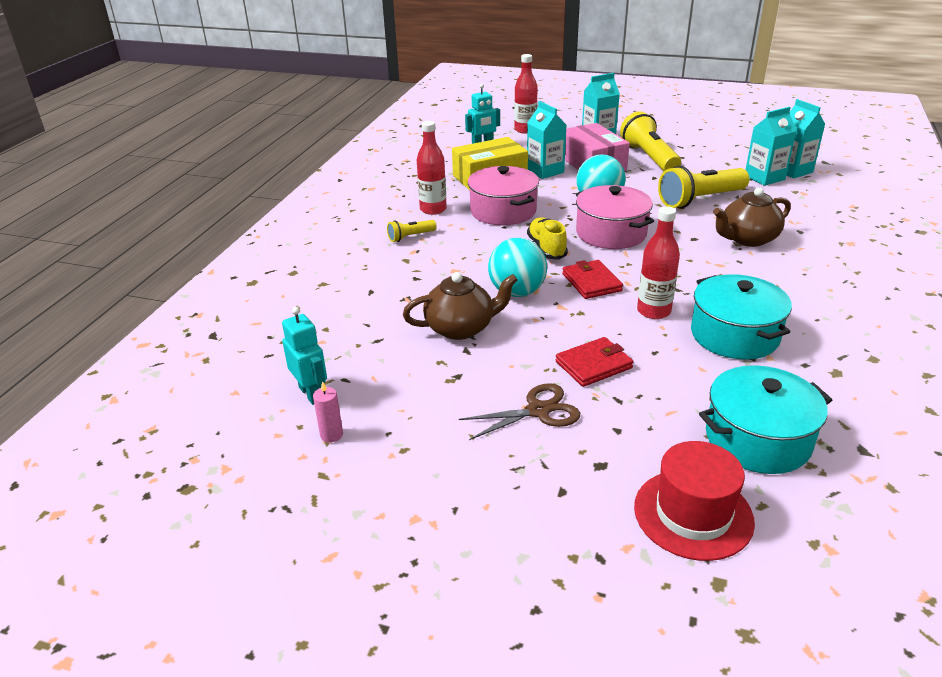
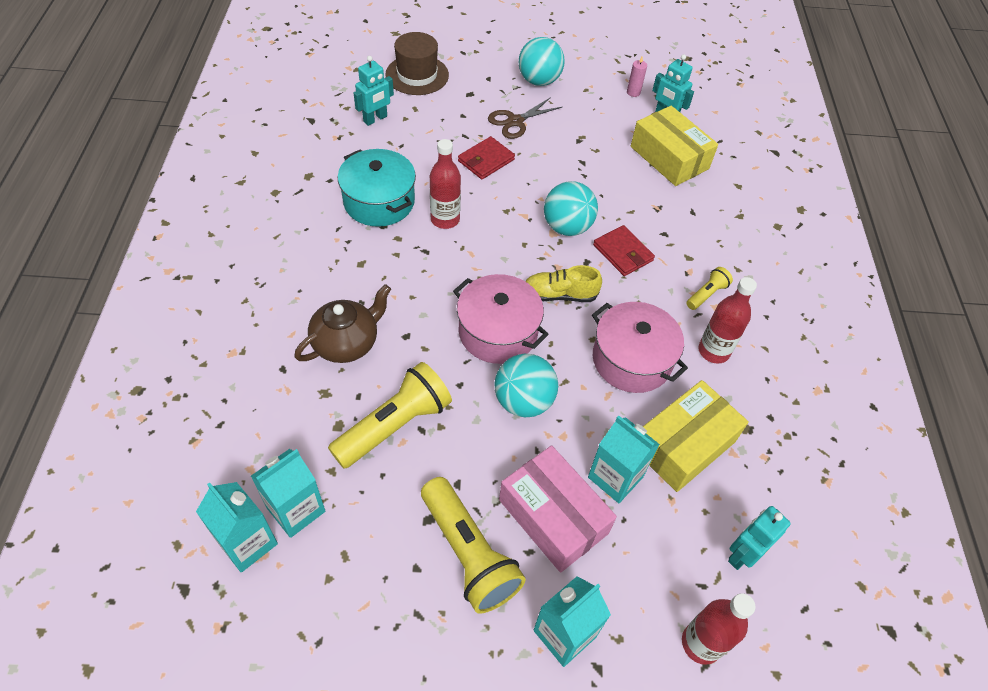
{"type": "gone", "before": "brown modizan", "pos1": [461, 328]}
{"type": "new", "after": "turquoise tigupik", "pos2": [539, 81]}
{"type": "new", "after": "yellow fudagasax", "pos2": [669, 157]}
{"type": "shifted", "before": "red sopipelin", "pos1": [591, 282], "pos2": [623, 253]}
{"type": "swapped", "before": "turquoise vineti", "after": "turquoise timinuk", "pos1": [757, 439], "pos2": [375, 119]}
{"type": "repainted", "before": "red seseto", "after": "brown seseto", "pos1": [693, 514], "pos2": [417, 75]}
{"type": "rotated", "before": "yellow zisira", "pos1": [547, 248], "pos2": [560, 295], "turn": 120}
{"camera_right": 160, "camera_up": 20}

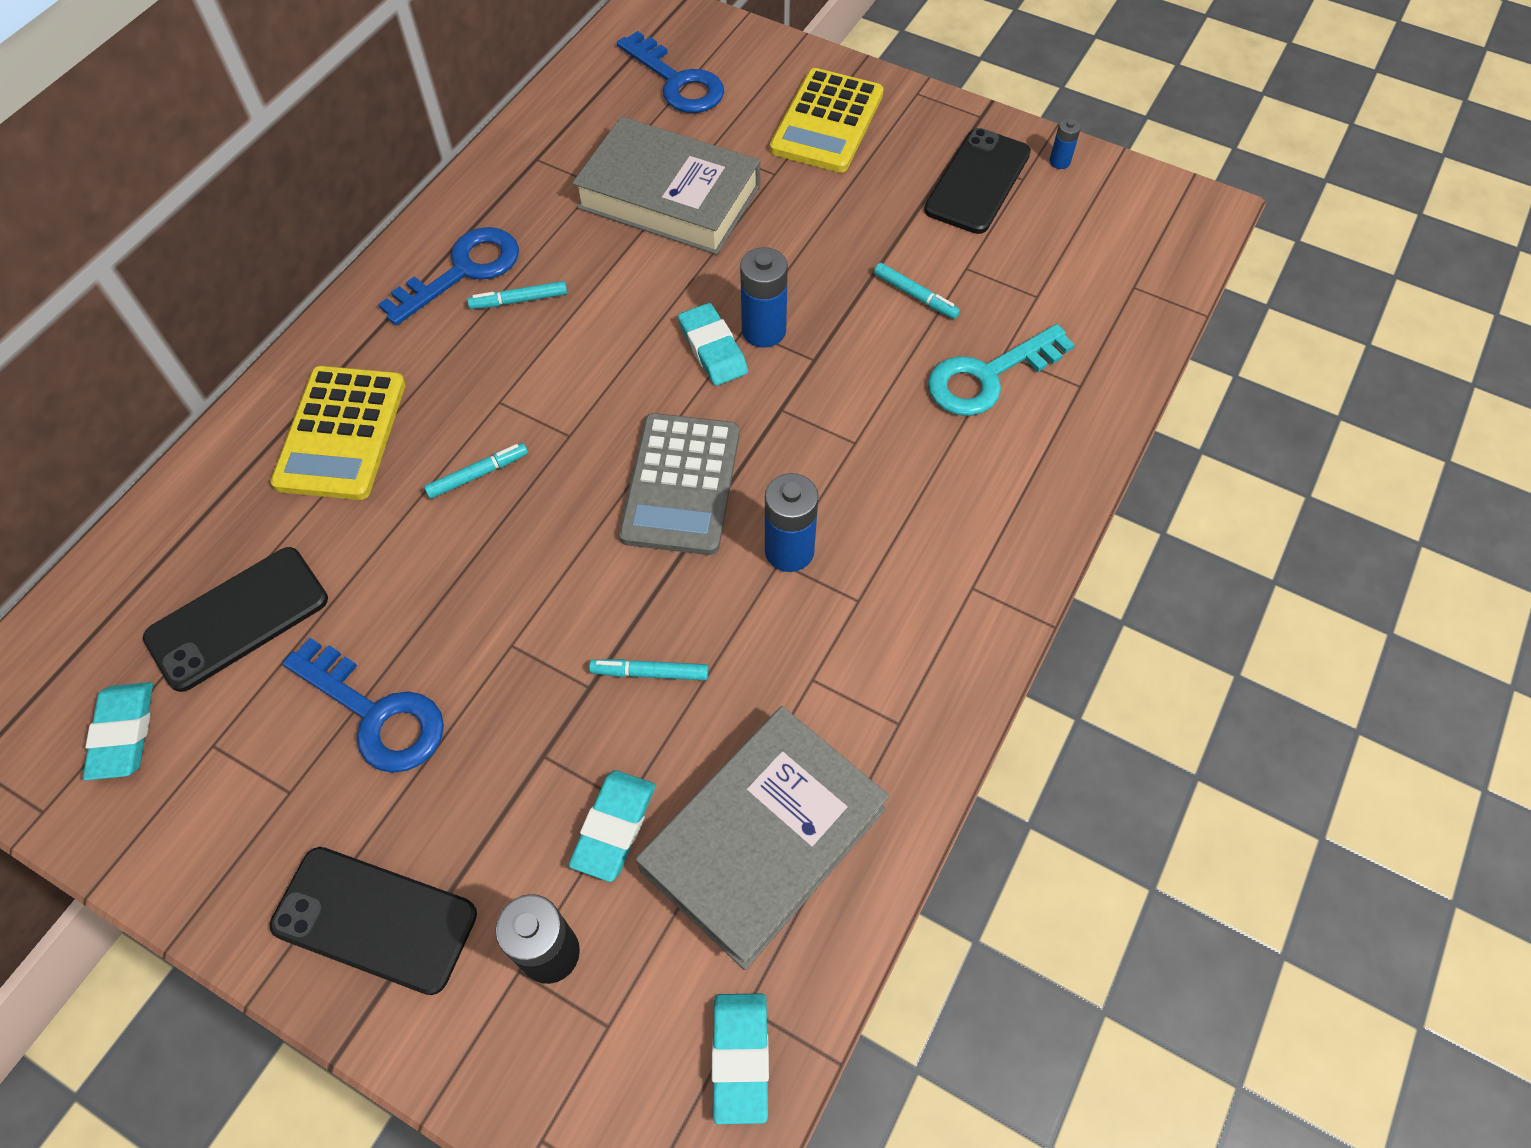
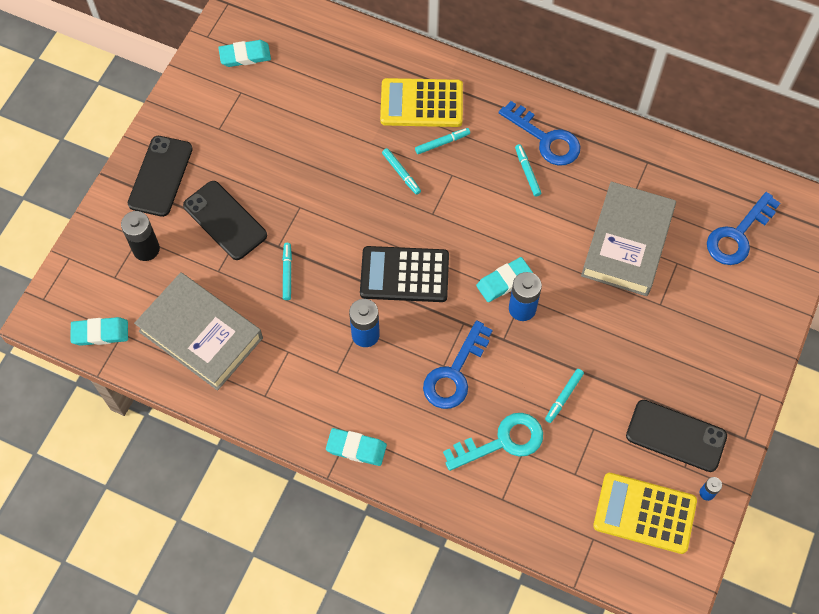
{"type": "new", "after": "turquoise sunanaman", "pos2": [442, 143]}
{"type": "shifted", "before": "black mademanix", "pos1": [238, 619], "pos2": [225, 220]}
{"type": "shifted", "before": "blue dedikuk", "pos1": [376, 714], "pos2": [454, 373]}
{"type": "shifted", "before": "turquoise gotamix", "pos1": [614, 827], "pos2": [356, 448]}
{"type": "shifted", "before": "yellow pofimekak", "pos1": [827, 122], "pos2": [644, 513]}
{"type": "repainted", "before": "grey pofimekak", "after": "black pofimekak", "pos1": [681, 484], "pos2": [404, 275]}
{"type": "rotated", "before": "turquoise dedikuk", "pos1": [987, 376], "pos2": [502, 442], "turn": 105}
{"camera_right": 85, "camera_up": 5}

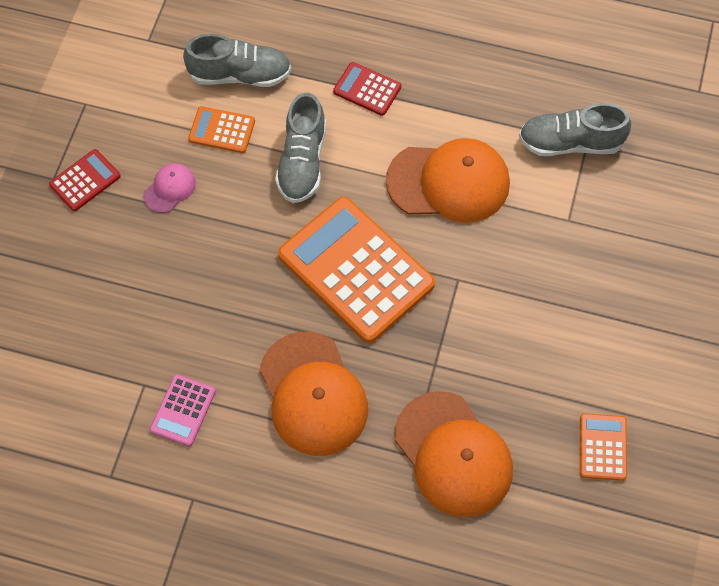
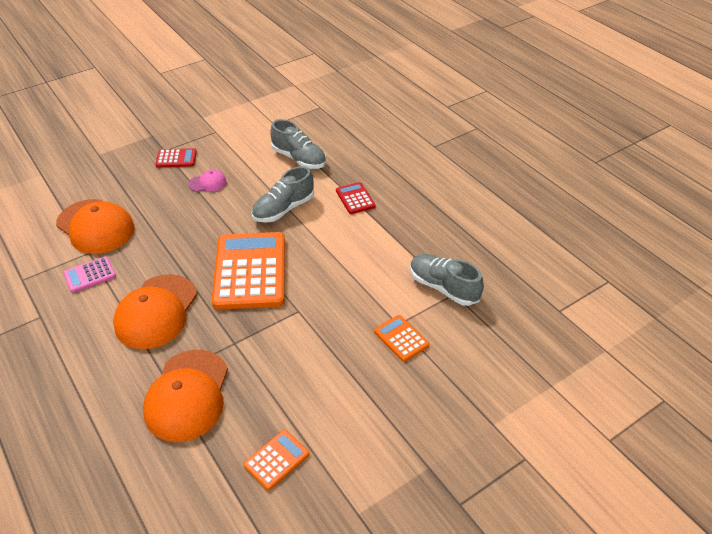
{"type": "shifted", "before": "orange pofimekak", "pos1": [222, 130], "pos2": [401, 338]}
{"type": "shifted", "before": "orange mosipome", "pos1": [449, 182], "pos2": [95, 226]}
{"camera_right": 40, "camera_up": -20}

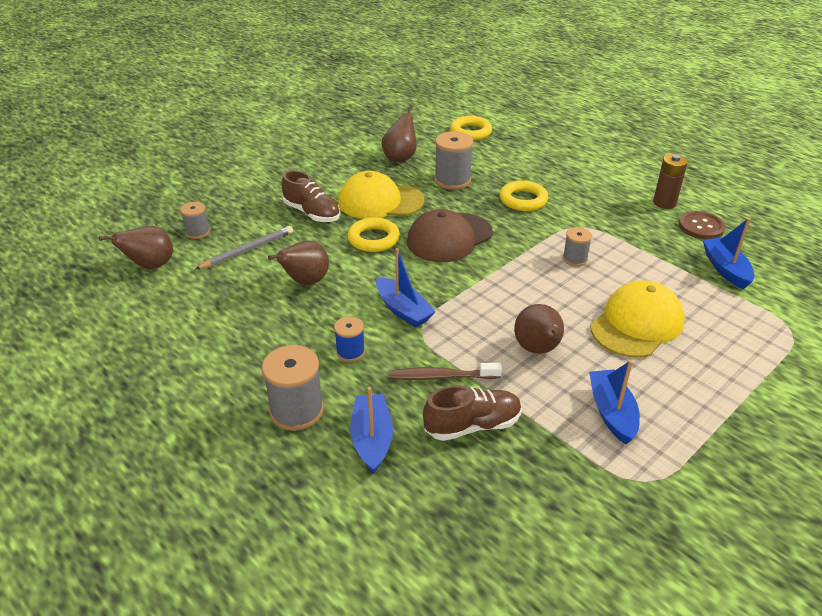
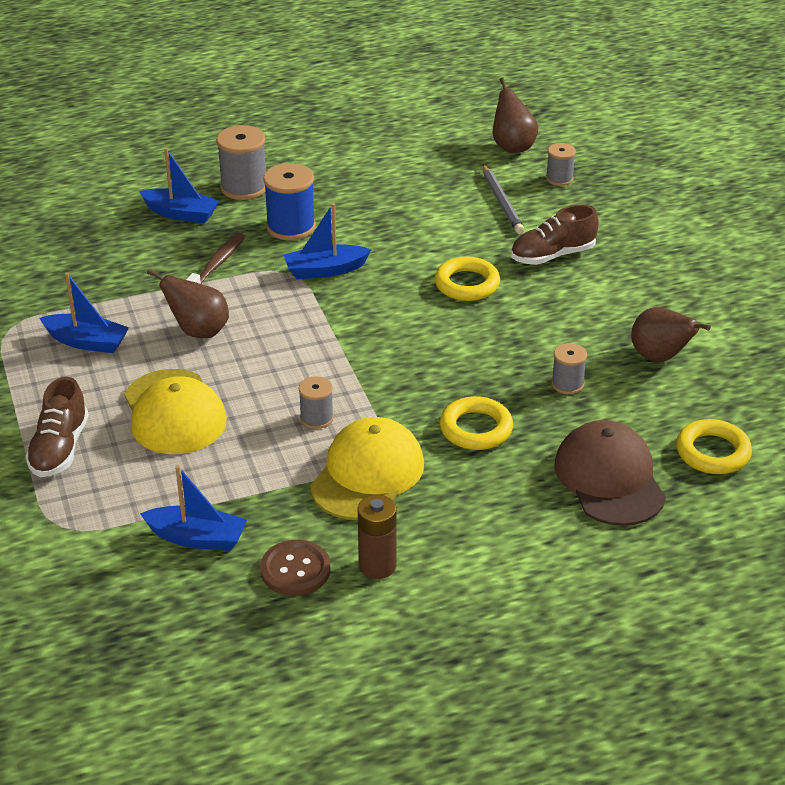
{"type": "gone", "before": "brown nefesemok", "pos1": [305, 282]}
{"type": "shifted", "before": "yellow mosipome", "pos1": [380, 201], "pos2": [367, 474]}
{"type": "shifted", "before": "brown mosipome", "pos1": [449, 238], "pos2": [609, 478]}
{"type": "shifted", "before": "brown zisira", "pos1": [472, 425], "pos2": [60, 449]}
{"type": "scaled", "before": "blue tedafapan", "pos1": [350, 352], "pos2": [291, 227], "scale": 1.71}
{"type": "scaled", "before": "grey tedafapan", "pos1": [452, 180], "pos2": [567, 384], "scale": 0.58}
{"camera_right": 115, "camera_up": 0}

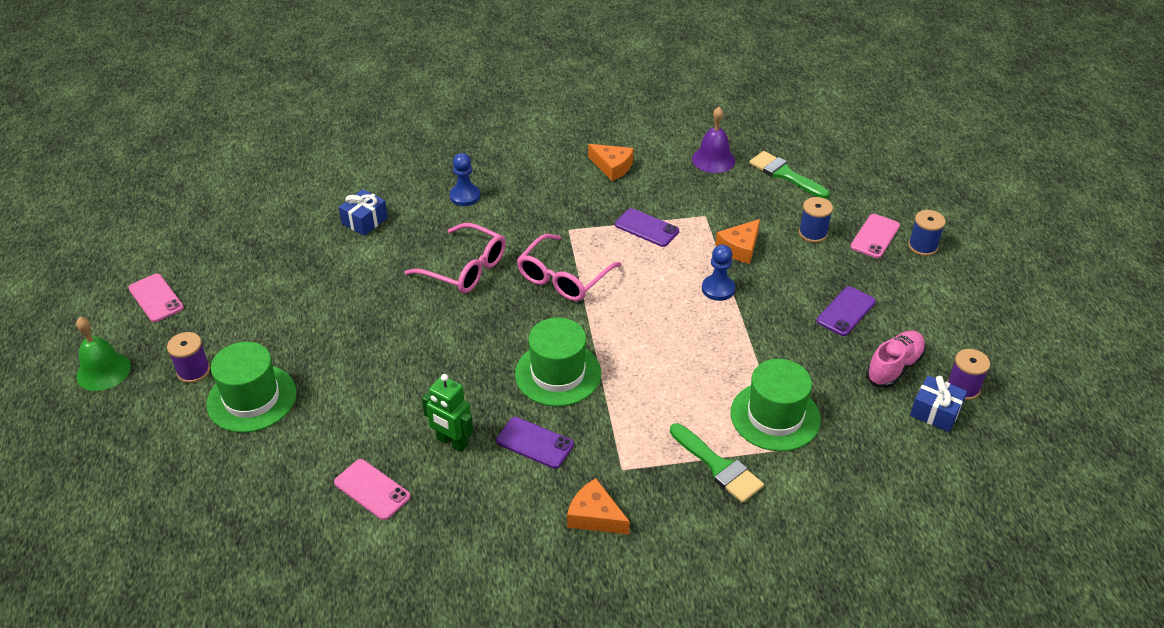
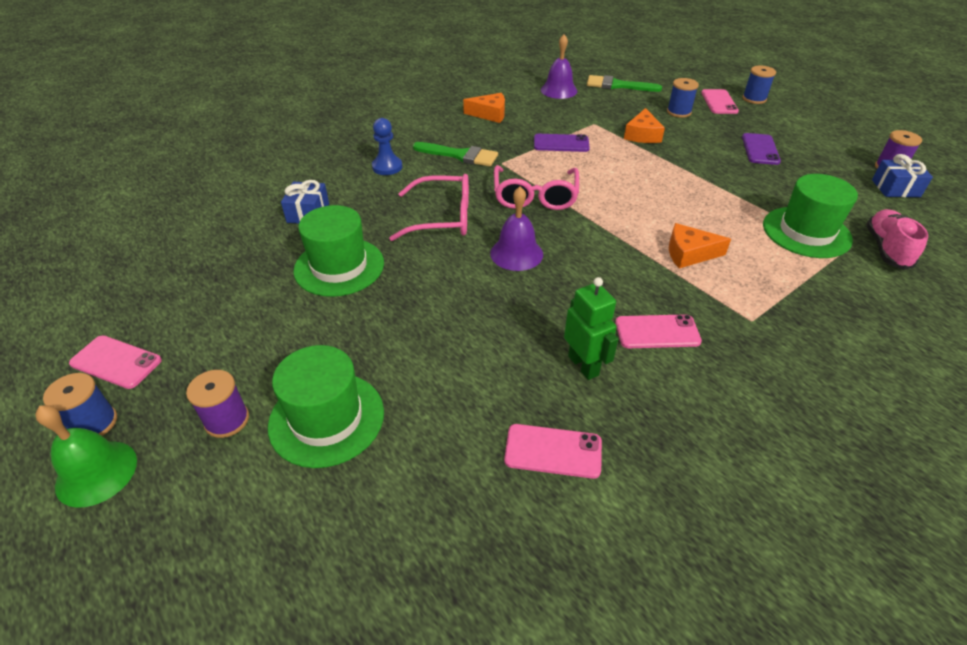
{"type": "gone", "before": "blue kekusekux", "pos1": [718, 289]}
{"type": "new", "after": "blue tedafapan", "pos2": [94, 423]}
{"type": "new", "after": "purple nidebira", "pos2": [516, 253]}
{"type": "shifted", "before": "green seseto", "pos1": [558, 373], "pos2": [339, 267]}
{"type": "shifted", "before": "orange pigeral", "pos1": [595, 516], "pos2": [689, 253]}
{"type": "shifted", "before": "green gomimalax", "pos1": [718, 466], "pos2": [460, 155]}
{"type": "shifted", "before": "pink zisira", "pos1": [894, 367], "pos2": [886, 249]}
{"type": "repainted", "before": "purple mademanix", "after": "pink mademanix", "pos1": [534, 443], "pos2": [657, 332]}
{"type": "rotated", "before": "green timinuk", "pos1": [452, 442], "pos2": [583, 365], "turn": -120}
{"camera_right": -30, "camera_up": 0}

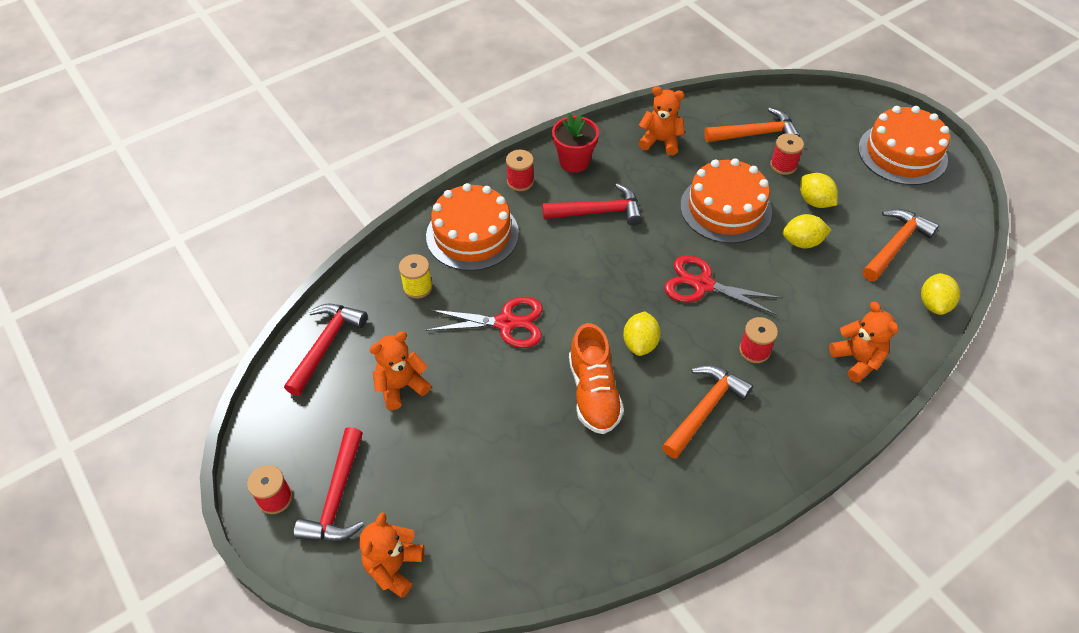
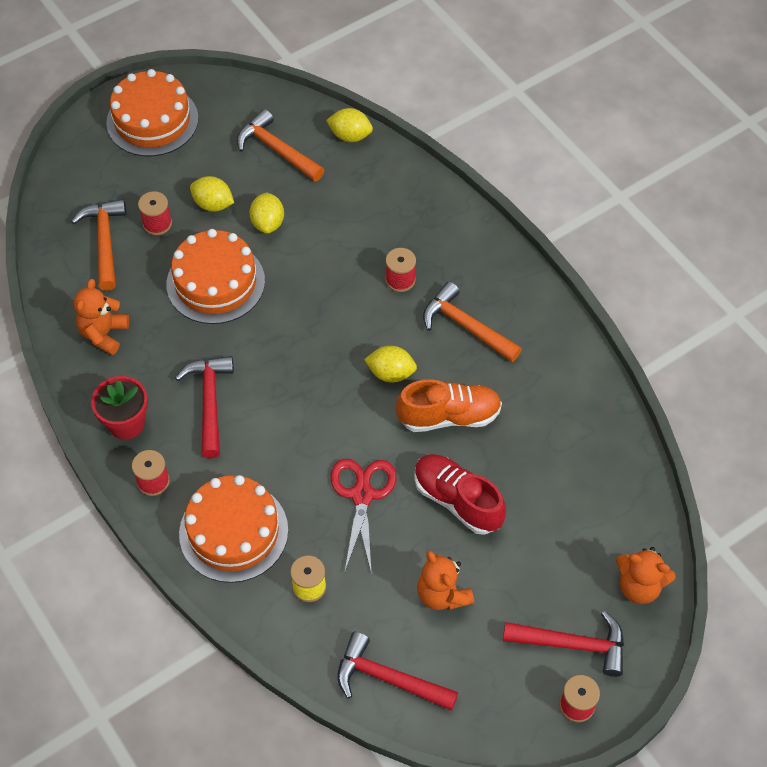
{"type": "gone", "before": "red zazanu", "pos1": [702, 285]}
{"type": "gone", "before": "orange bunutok", "pos1": [857, 359]}
{"type": "new", "after": "red zisira", "pos2": [457, 500]}
{"type": "rotated", "before": "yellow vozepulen", "pos1": [814, 201], "pos2": [213, 204], "turn": 60}
{"camera_right": -90, "camera_up": 5}

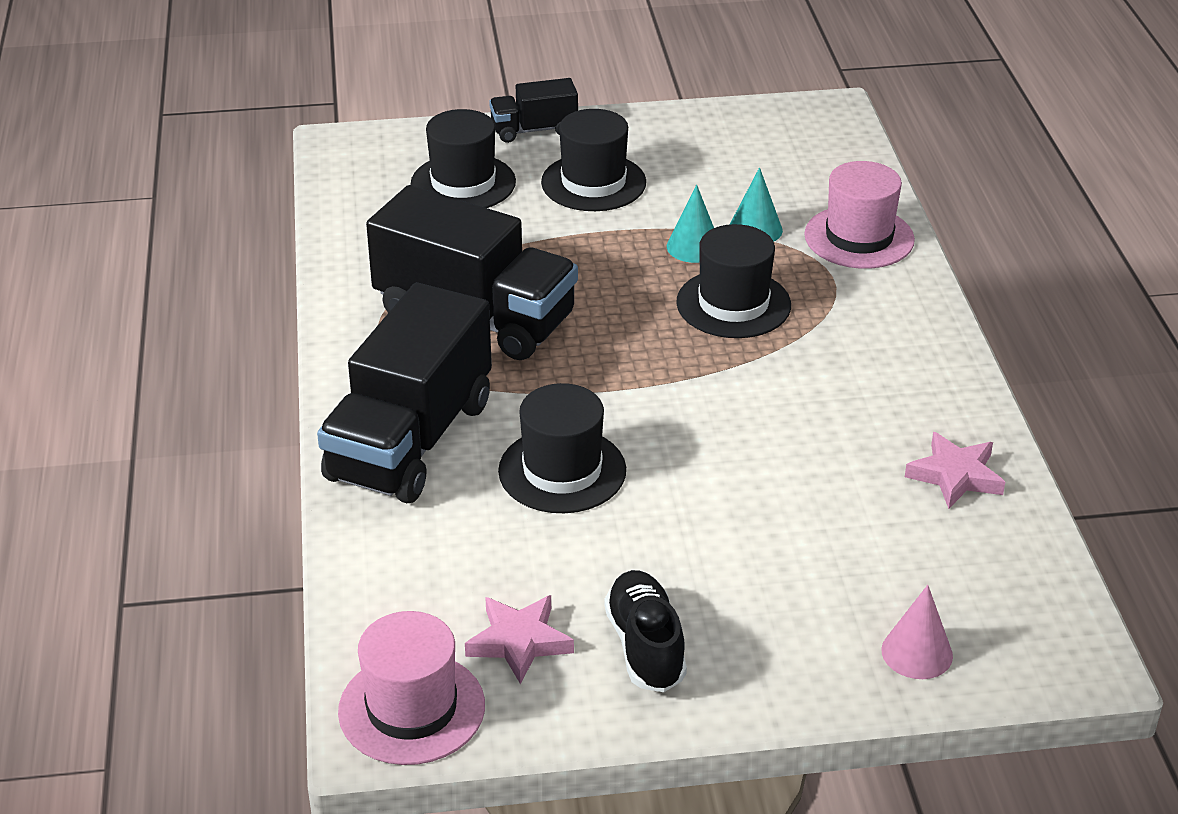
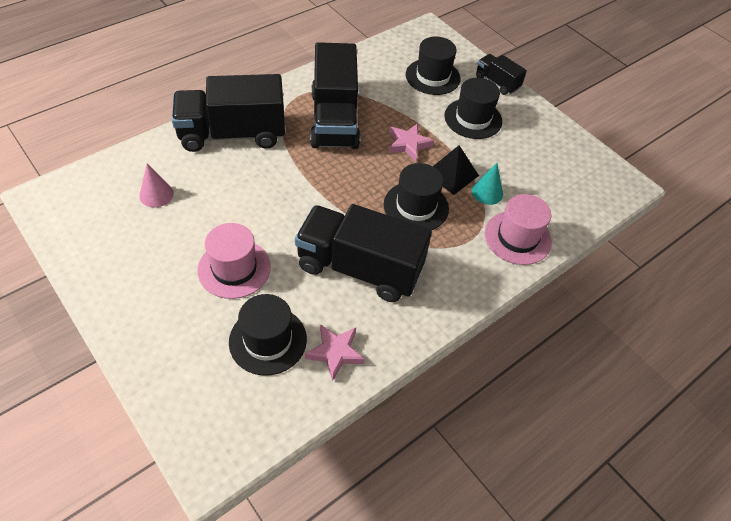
{"type": "gone", "before": "black zisira", "pos1": [645, 647]}
{"type": "new", "after": "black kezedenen", "pos2": [359, 268]}
{"type": "shifted", "before": "pink seseto", "pos1": [411, 708], "pos2": [234, 268]}
{"type": "shifted", "before": "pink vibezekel", "pos1": [519, 642], "pos2": [408, 144]}
{"type": "shifted", "before": "black seseto", "pos1": [562, 471], "pos2": [268, 340]}
{"type": "shifted", "before": "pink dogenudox", "pos1": [917, 653], "pos2": [156, 194]}
{"type": "swapped", "before": "turquoise dogenudox", "after": "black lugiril", "pos1": [693, 247], "pos2": [451, 174]}
{"camera_right": 55, "camera_up": 15}

